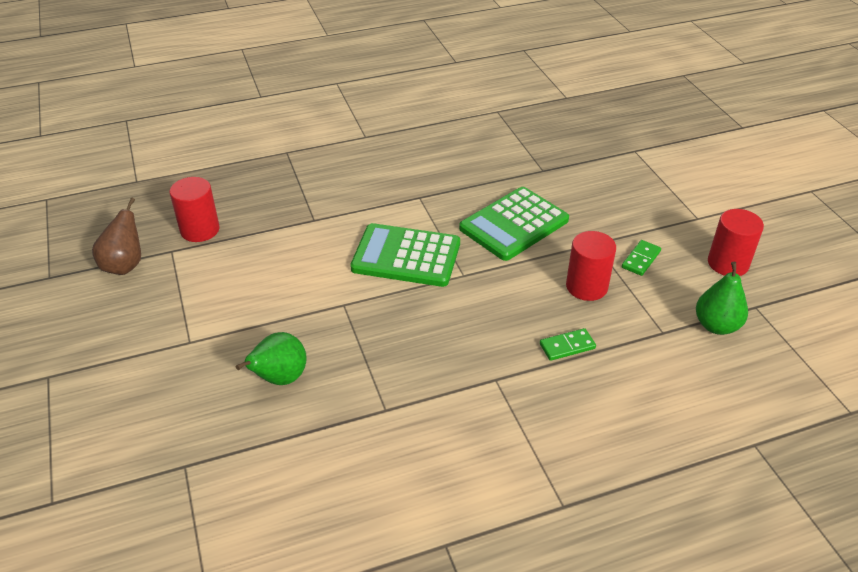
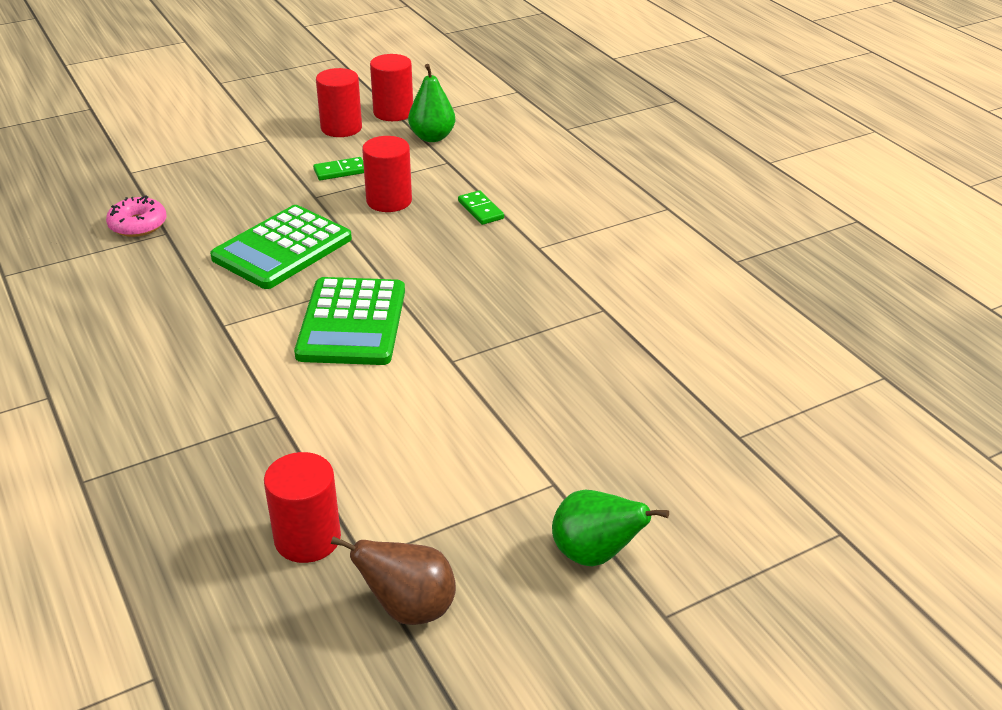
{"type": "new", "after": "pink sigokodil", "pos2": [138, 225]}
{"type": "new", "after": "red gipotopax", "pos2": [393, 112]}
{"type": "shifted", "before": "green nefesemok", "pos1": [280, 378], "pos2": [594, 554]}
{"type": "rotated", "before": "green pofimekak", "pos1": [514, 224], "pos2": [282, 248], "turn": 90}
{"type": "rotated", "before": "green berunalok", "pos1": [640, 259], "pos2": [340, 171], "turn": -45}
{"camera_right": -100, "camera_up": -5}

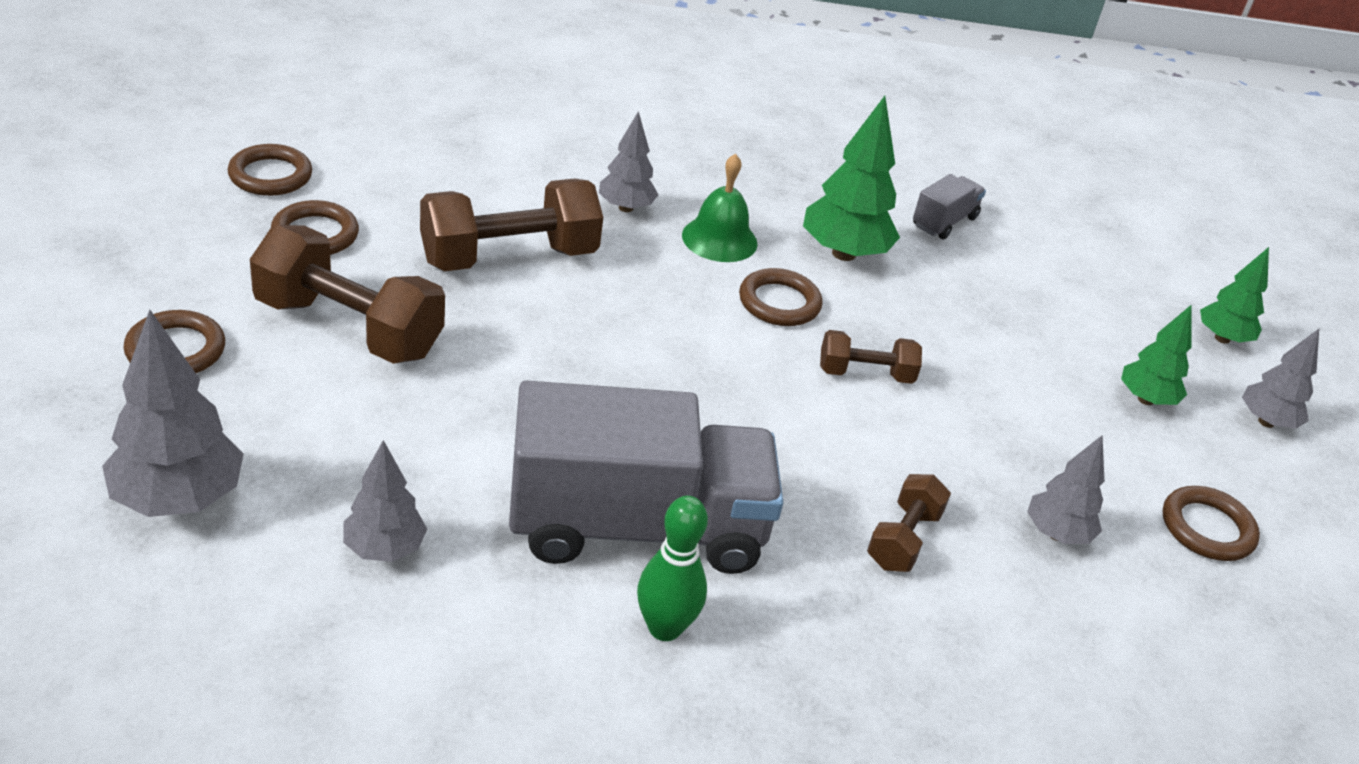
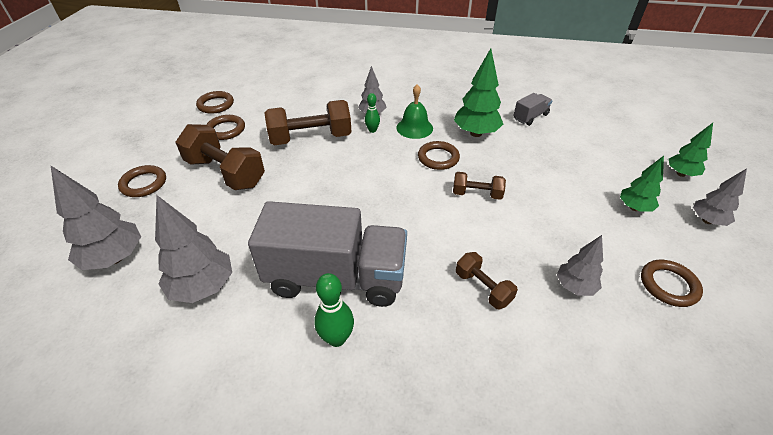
{"type": "new", "after": "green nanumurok", "pos2": [372, 130]}
{"type": "rotated", "before": "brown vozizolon", "pos1": [903, 539], "pos2": [483, 288], "turn": -75}
{"type": "scaled", "before": "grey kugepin", "pos1": [384, 549], "pos2": [203, 287], "scale": 1.61}
{"camera_right": 15, "camera_up": 5}

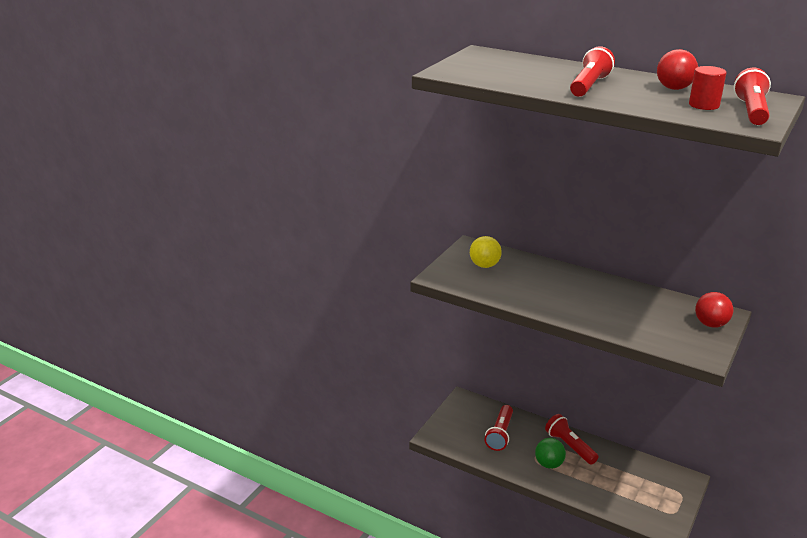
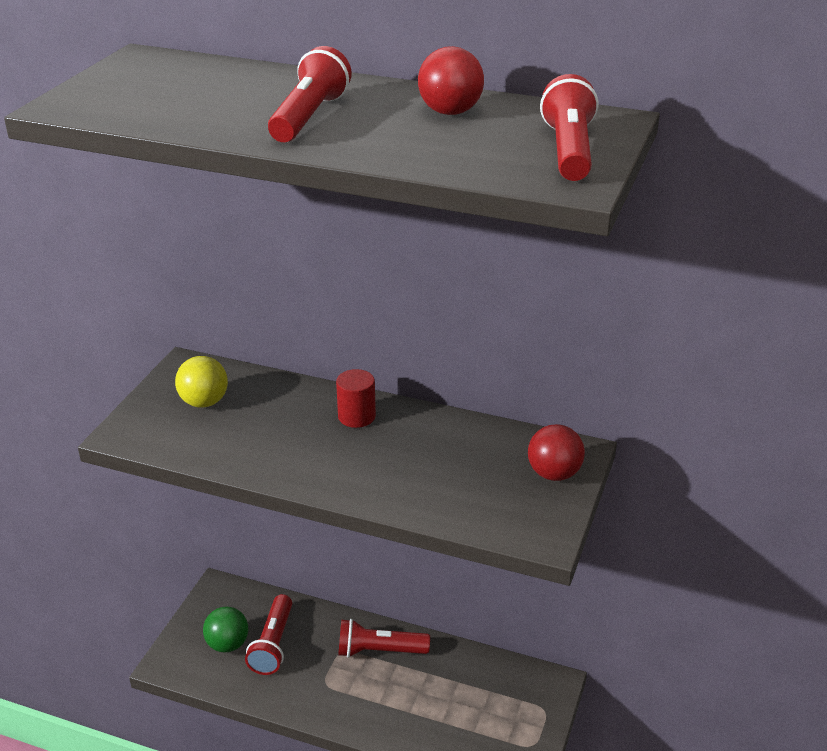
{"type": "shifted", "before": "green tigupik", "pos1": [549, 464], "pos2": [227, 644]}
{"type": "shifted", "before": "red gipotopax", "pos1": [704, 105], "pos2": [356, 416]}
{"type": "rotated", "before": "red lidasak", "pos1": [570, 446], "pos2": [379, 651], "turn": -45}
{"camera_right": -10, "camera_up": 5}

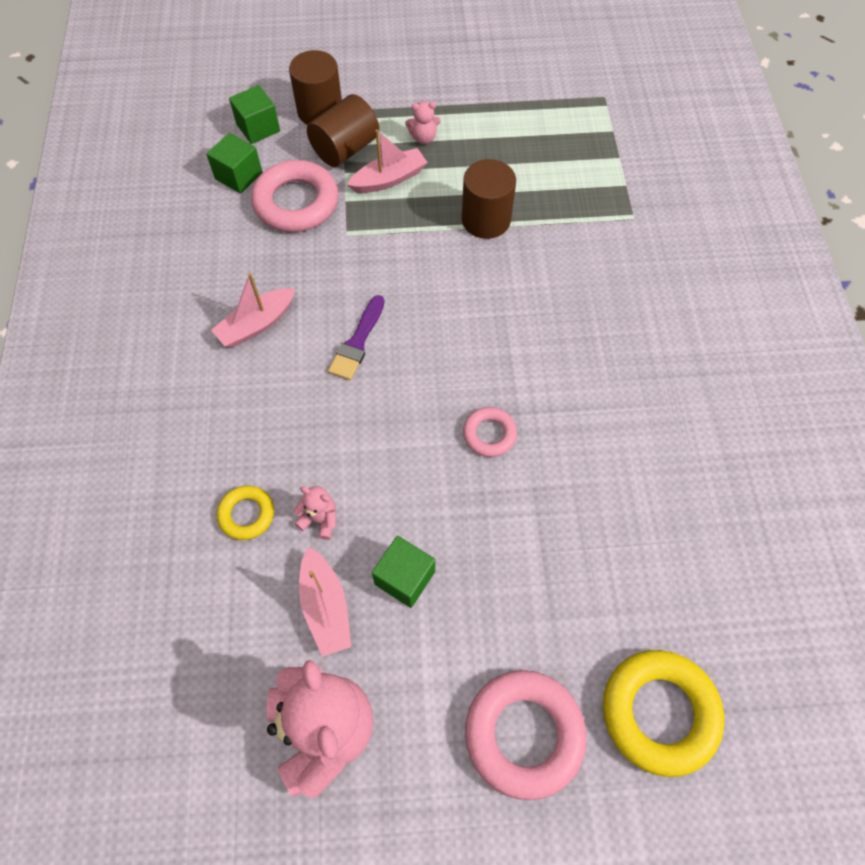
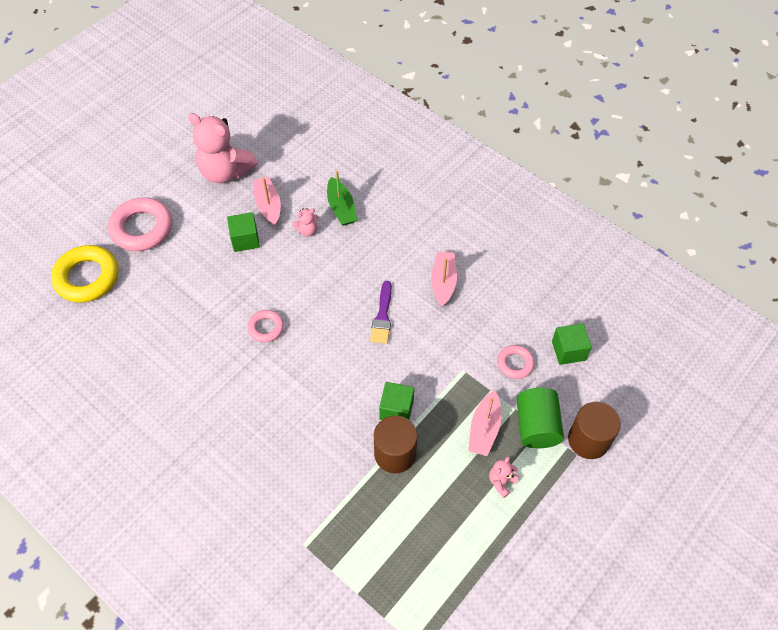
{"type": "shifted", "before": "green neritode", "pos1": [258, 128], "pos2": [396, 409]}
{"type": "swapped", "before": "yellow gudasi", "after": "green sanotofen", "pos1": [247, 514], "pos2": [341, 208]}
{"type": "repainted", "before": "brown gipotopax", "after": "green gipotopax", "pos1": [345, 149], "pos2": [536, 426]}
{"type": "rotated", "before": "pink sanotofen", "pos1": [326, 607], "pos2": [268, 205], "turn": 45}
{"type": "rotated", "before": "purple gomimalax", "pos1": [357, 342], "pos2": [382, 316], "turn": -150}
{"type": "scaled", "before": "pink gudasi", "pos1": [296, 203], "pos2": [515, 363], "scale": 0.54}
{"camera_right": 135, "camera_up": -5}

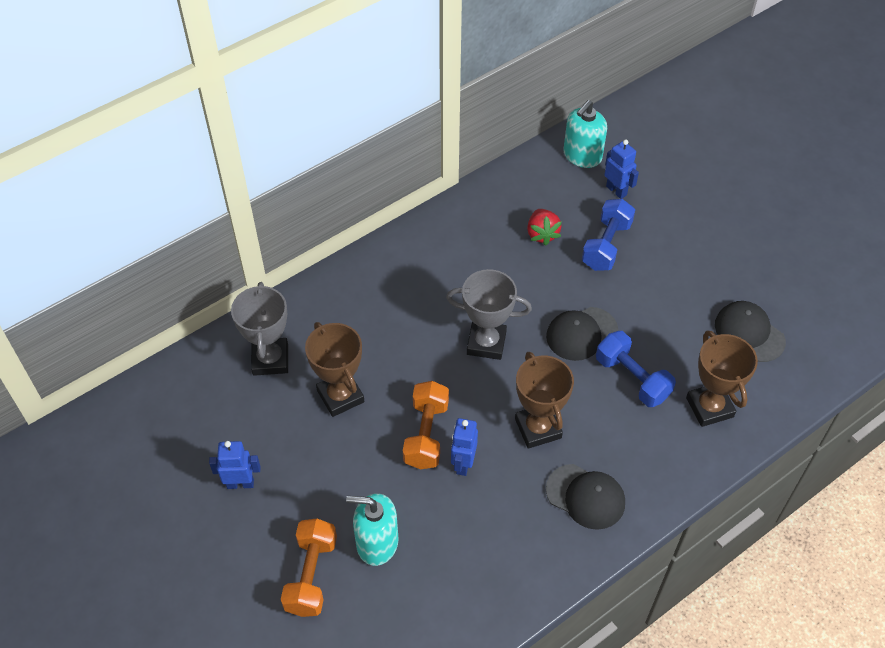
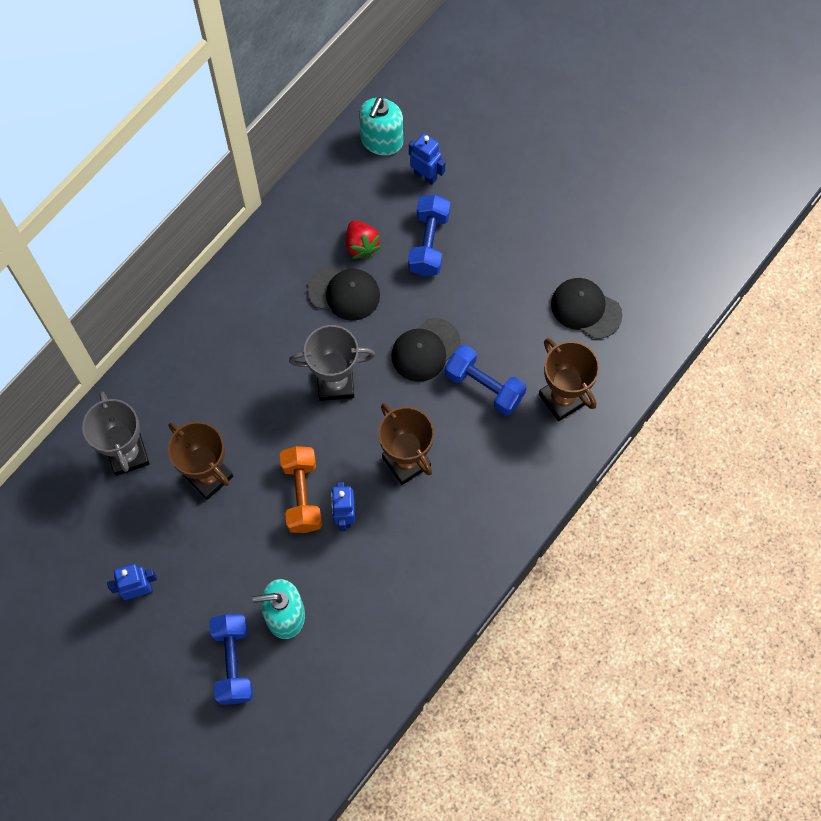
{"type": "shifted", "before": "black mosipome", "pos1": [585, 496], "pos2": [344, 293]}
{"type": "repainted", "before": "orange vozizolon", "after": "blue vozizolon", "pos1": [311, 575], "pos2": [233, 662]}
{"camera_right": -15, "camera_up": 15}

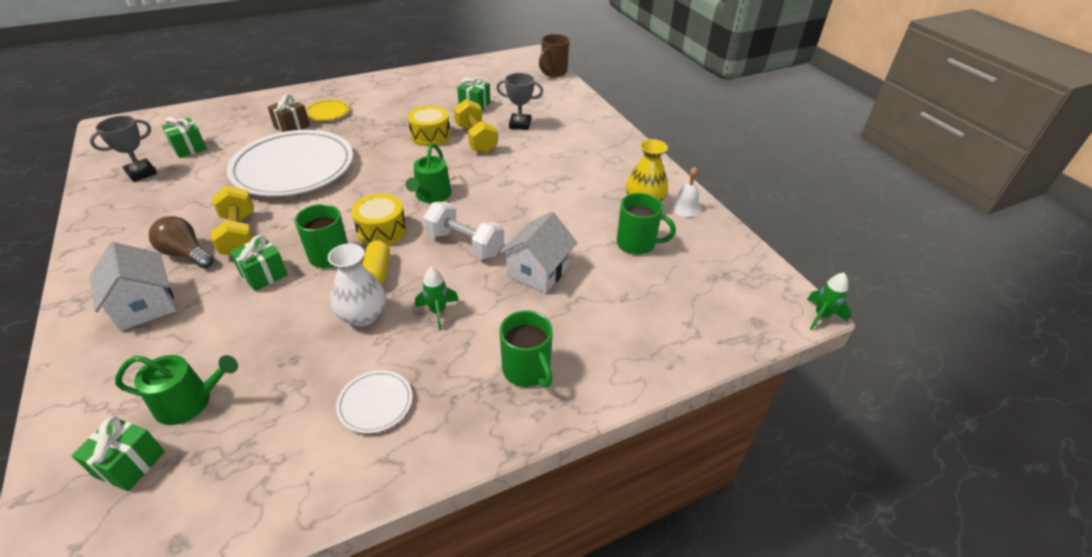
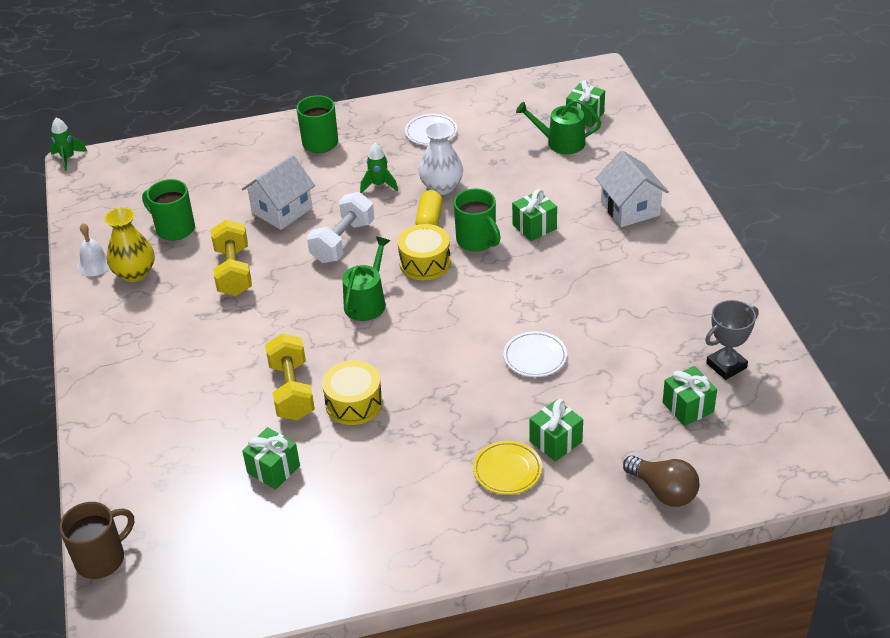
{"type": "gone", "before": "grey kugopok", "pos1": [520, 124]}
{"type": "shifted", "before": "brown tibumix", "pos1": [186, 254], "pos2": [663, 491]}
{"type": "shifted", "before": "yellow vozizolon", "pos1": [239, 235], "pos2": [234, 272]}
{"type": "repainted", "before": "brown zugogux", "after": "green zugogux", "pos1": [292, 126], "pos2": [555, 441]}
{"type": "rotated", "before": "white vozizolon", "pos1": [465, 244], "pos2": [343, 242], "turn": 75}
{"type": "scaled", "before": "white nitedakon", "pos1": [294, 168], "pos2": [535, 357], "scale": 0.41}
{"camera_right": -165, "camera_up": 0}

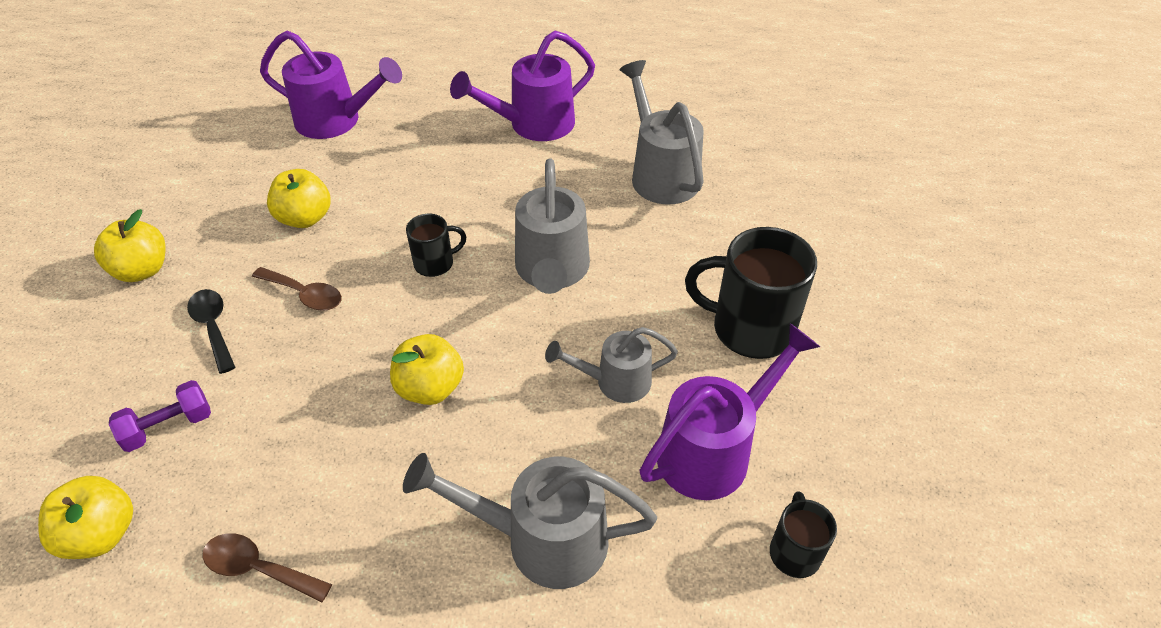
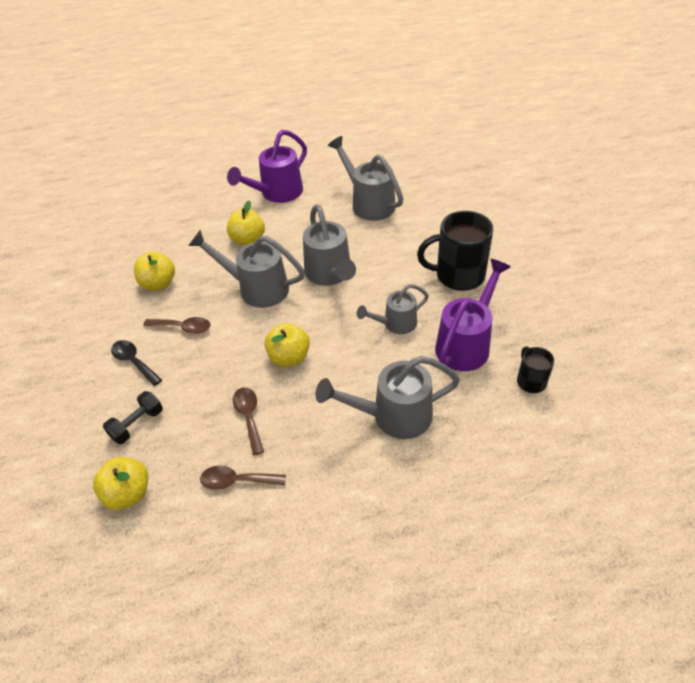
{"type": "gone", "before": "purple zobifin", "pos1": [336, 121]}
{"type": "new", "after": "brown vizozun", "pos2": [249, 417]}
{"type": "shifted", "before": "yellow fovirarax", "pos1": [142, 270], "pos2": [248, 239]}
{"type": "swapped", "before": "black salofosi", "after": "grey zobifin", "pos1": [435, 263], "pos2": [256, 288]}
{"type": "repainted", "before": "purple vozizolon", "after": "black vozizolon", "pos1": [169, 427], "pos2": [137, 424]}
{"camera_right": -15, "camera_up": 0}

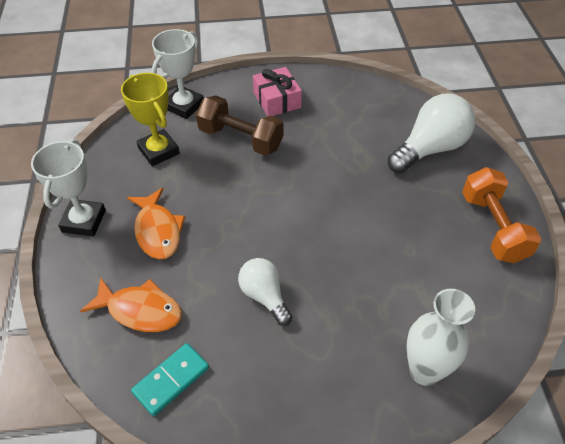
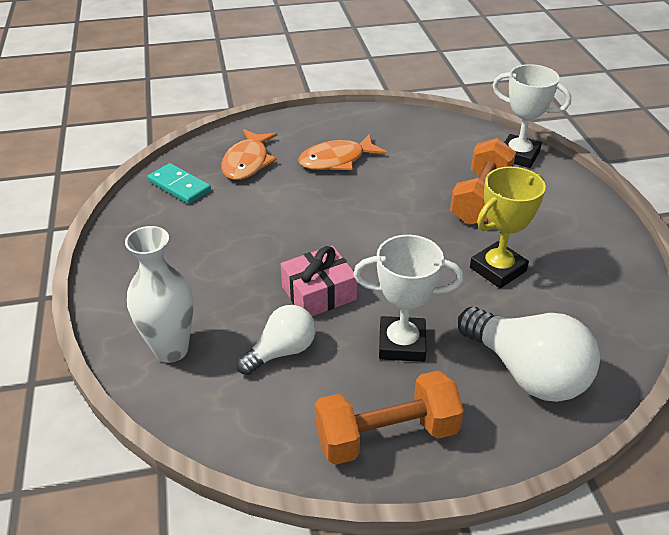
{"type": "shifted", "before": "white kugopok", "pos1": [84, 221], "pos2": [402, 344]}
{"type": "shifted", "before": "yellow kugopok", "pos1": [158, 151], "pos2": [497, 269]}
{"type": "shifted", "before": "white tibumix", "pos1": [264, 296], "pos2": [281, 351]}
{"type": "shifted", "before": "pink zugogux", "pos1": [277, 100], "pos2": [319, 293]}
{"type": "repainted", "before": "brown vozizolon", "after": "orange vozizolon", "pos1": [240, 139], "pos2": [480, 199]}
{"camera_right": 85, "camera_up": -10}

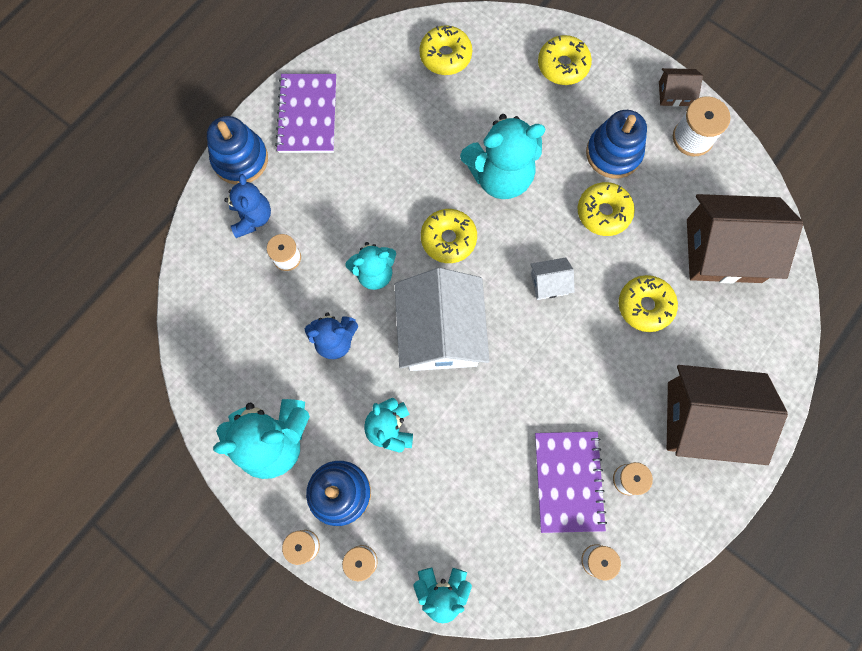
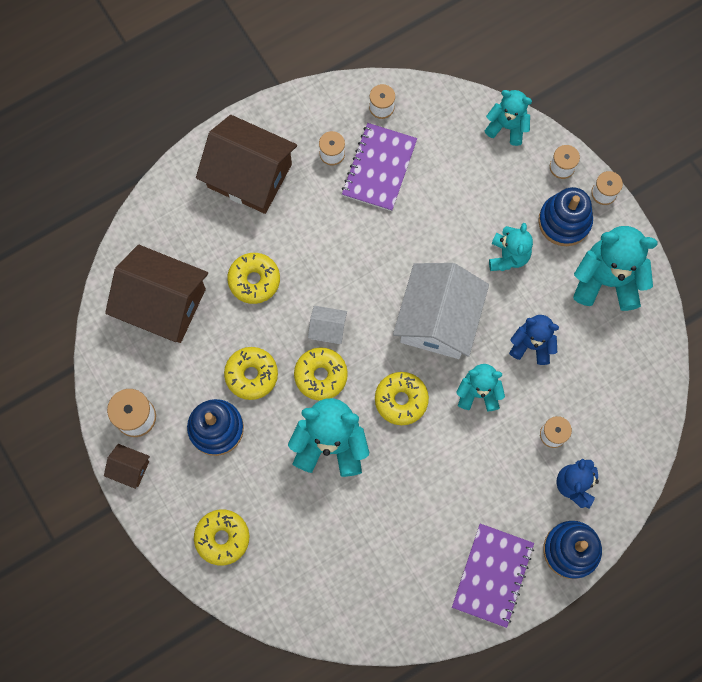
{"type": "shifted", "before": "yellow sigokodil", "pos1": [445, 56], "pos2": [321, 375]}
{"camera_right": -160, "camera_up": 0}

